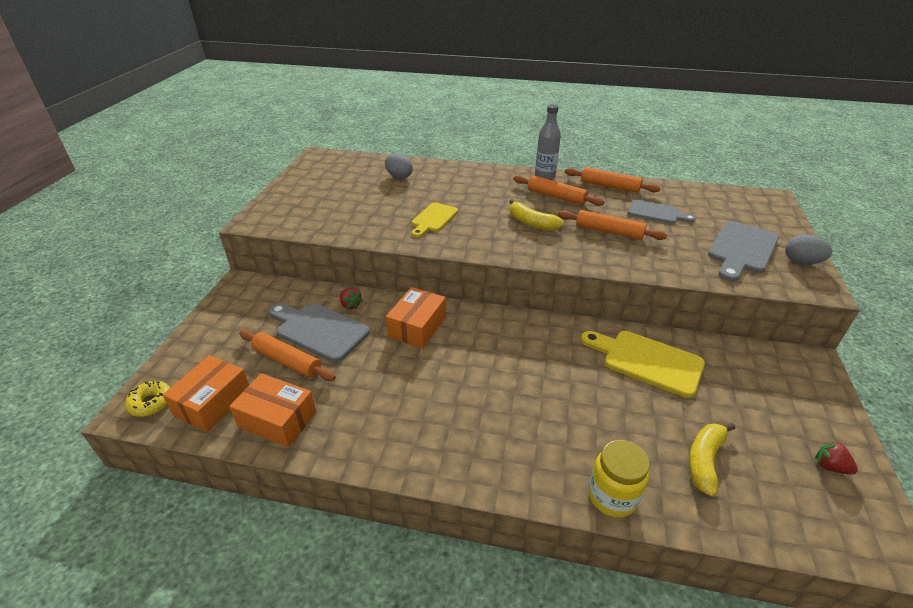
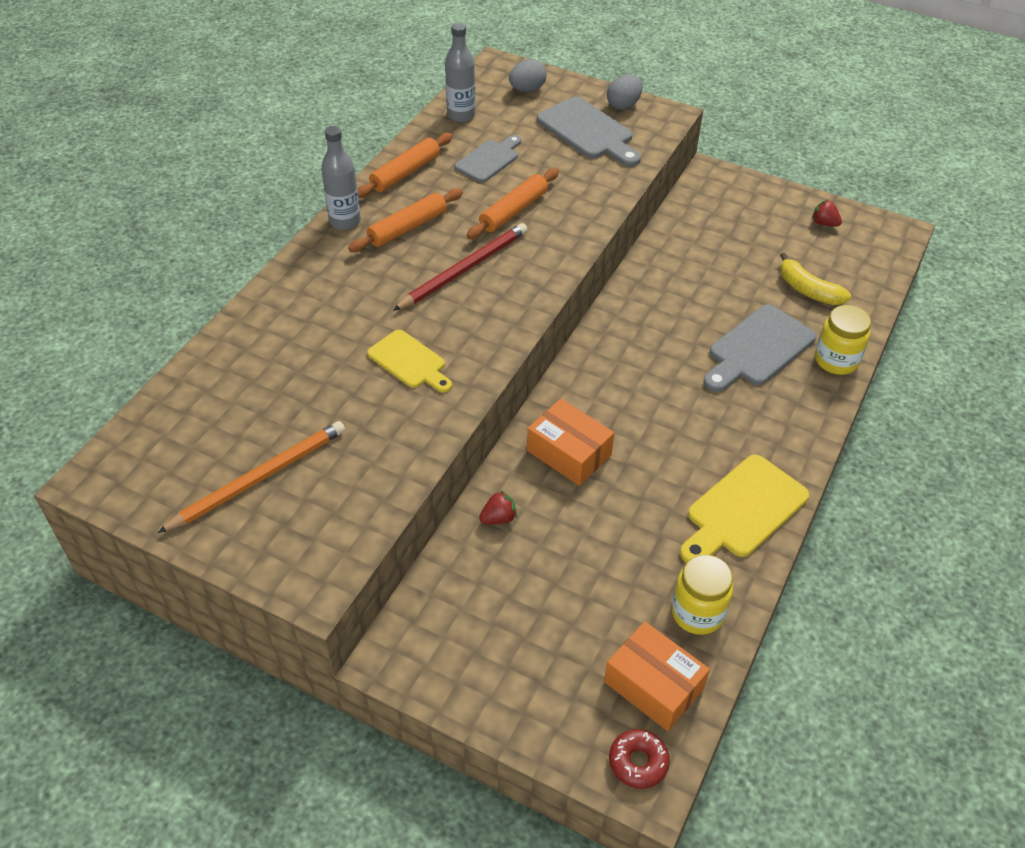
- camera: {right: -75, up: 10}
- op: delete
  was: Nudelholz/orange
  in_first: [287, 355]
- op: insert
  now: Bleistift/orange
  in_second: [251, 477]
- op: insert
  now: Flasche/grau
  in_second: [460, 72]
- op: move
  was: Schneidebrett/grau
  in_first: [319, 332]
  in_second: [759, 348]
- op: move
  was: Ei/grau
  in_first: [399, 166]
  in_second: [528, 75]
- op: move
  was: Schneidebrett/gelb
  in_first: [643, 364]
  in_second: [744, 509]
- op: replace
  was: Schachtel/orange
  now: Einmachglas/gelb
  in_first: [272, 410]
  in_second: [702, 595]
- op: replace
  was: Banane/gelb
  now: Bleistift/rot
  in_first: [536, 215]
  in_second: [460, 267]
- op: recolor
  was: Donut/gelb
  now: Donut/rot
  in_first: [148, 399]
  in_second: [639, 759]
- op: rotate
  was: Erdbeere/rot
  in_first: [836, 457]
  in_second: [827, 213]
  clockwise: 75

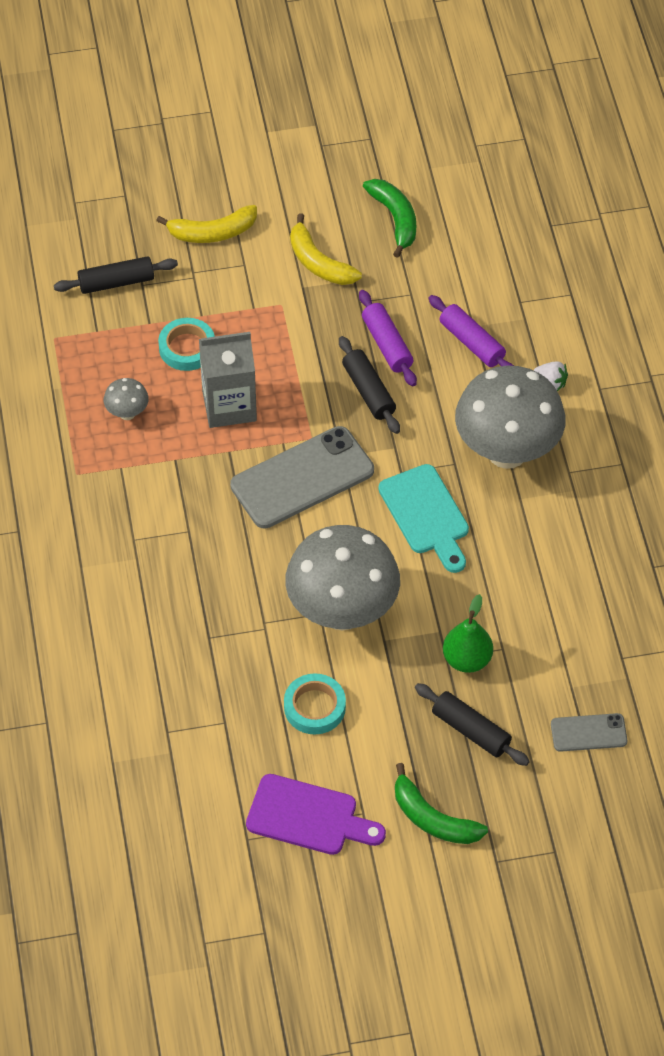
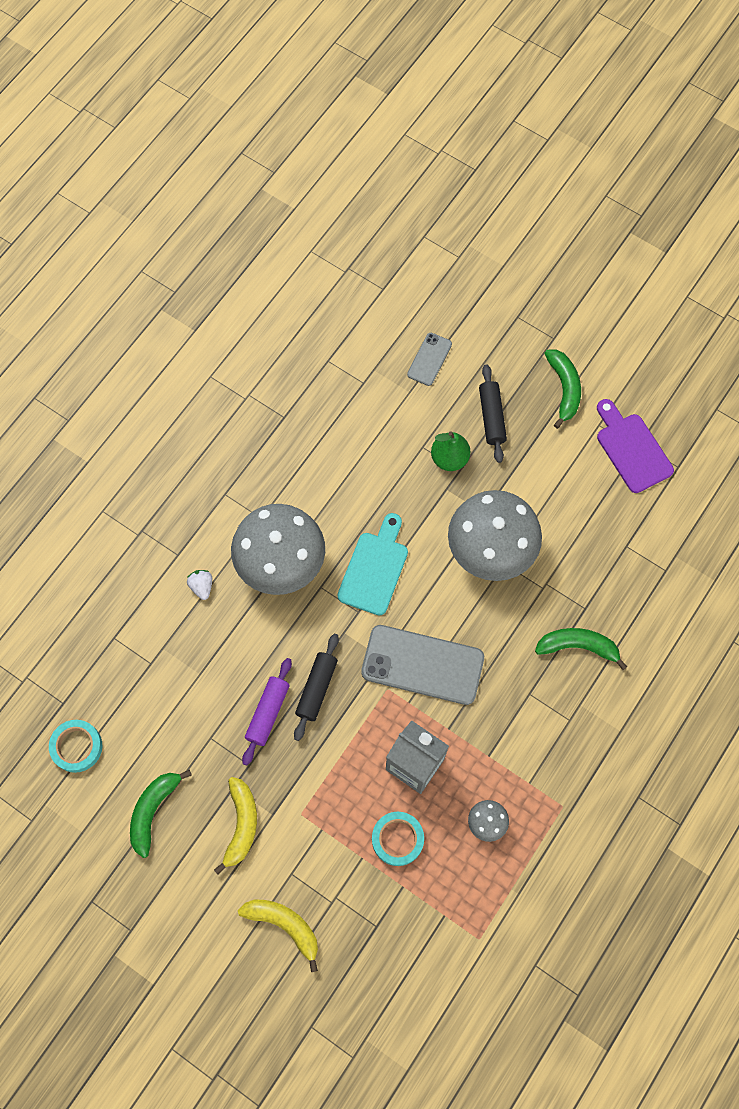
- camera: {right: -135, up: 15}
- op: delete
  was: Nudelholz/schwarz
  in_first: [116, 275]
- op: delete
  was: Nudelholz/lila
  in_first: [471, 331]
- op: insert
  now: Banane/grün
  in_second: [581, 649]
- op: move
  was: Klebeband/türkis
  in_first: [315, 703]
  in_second: [75, 746]
- op: rotate
  was: Handy/grau
  in_first: [589, 732]
  in_second: [429, 359]
  clockwise: 75

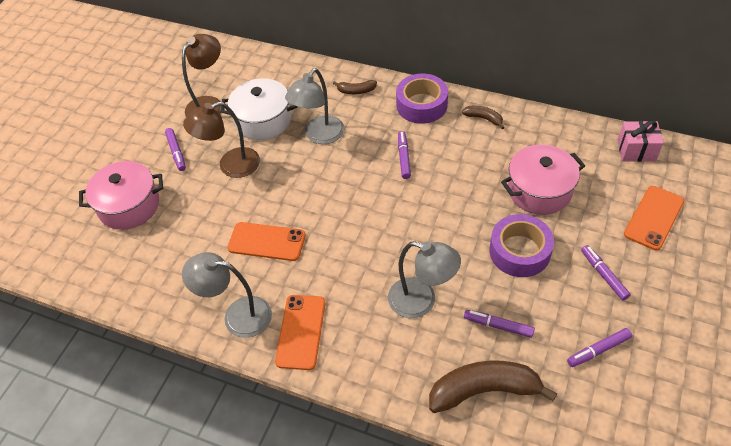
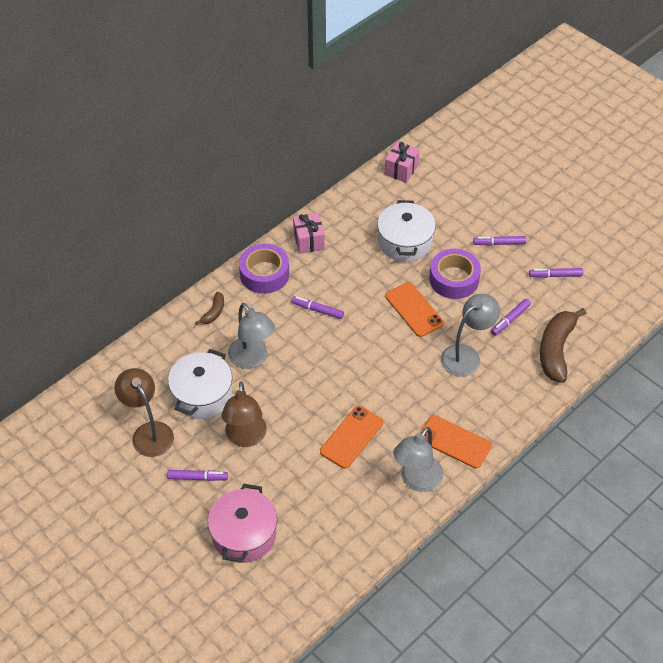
- camera: {right: -70, up: 0}
- op: move
  was: Handy/orange
  in_first: [654, 218]
  in_second: [414, 309]
- op: replace
  was: Banane/braun
  now: Geschenk/rosa
  in_first: [483, 117]
  in_second: [309, 233]
- op: recolor
  was: Kochtopf/rosa
  now: Kochtopf/weiß
  in_first: [543, 180]
  in_second: [406, 231]
- op: rotate
  was: Filzstift/lila
  in_first: [599, 347]
  in_second: [556, 273]
  clockwise: 90

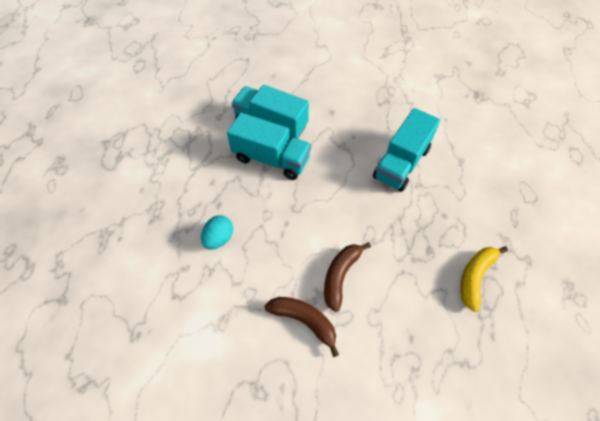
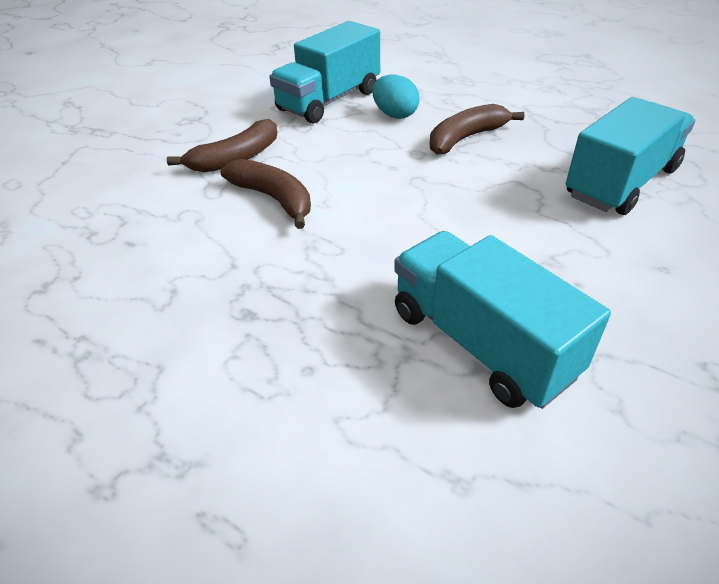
- camera: {right: 110, up: -15}
- op: delete
  was: Banane/gelb
  in_first: [484, 279]
- op: insert
  now: Banane/braun
  in_second: [477, 129]
- op: move
  was: Lastwagen/türkis
  in_first: [269, 146]
  in_second: [324, 72]

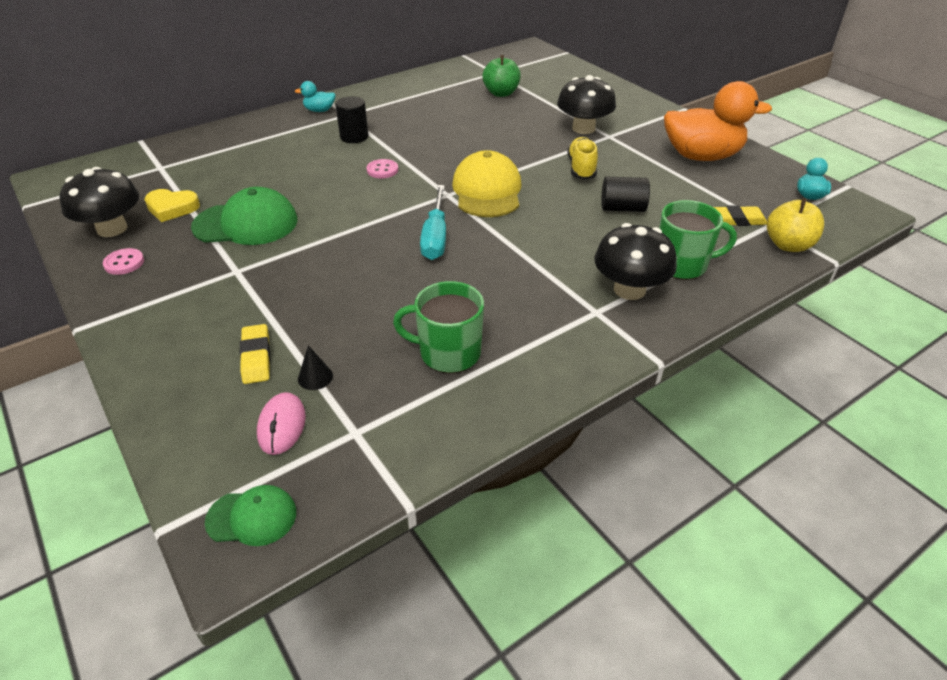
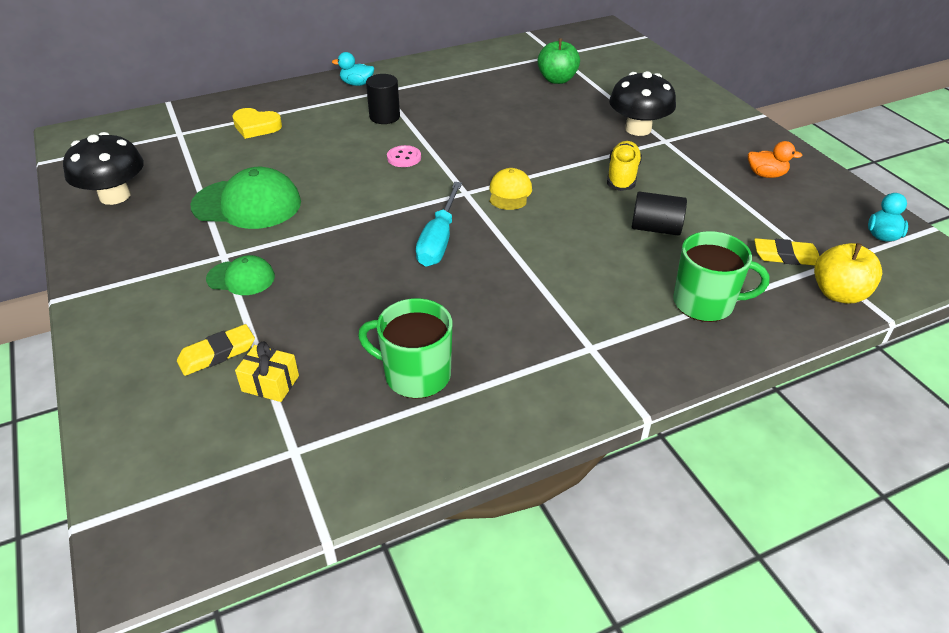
- camera: {right: 10, up: 0}
- op: delete
  was: Knopf/rosa
  in_first: [123, 261]
- op: delete
  was: Computermaus/rosa
  in_first: [281, 423]
- op: delete
  was: Pilz/schwarz
  in_first: [635, 261]
- op: move
  was: Herz/gelb
  in_first: [172, 205]
  in_second: [257, 123]
- op: move
  was: Kappe/grün
  in_first: [250, 515]
  in_second: [240, 275]
- op: replace
  was: Kegel/schwarz
  now: Geschenk/gelb
  in_first: [315, 367]
  in_second: [267, 371]
- op: rotate
  was: Radiergummi/gelb
  in_first: [255, 354]
  in_second: [216, 350]
  clockwise: 60
- op: resize
  was: Kappe/gelb
  in_first: [486, 183]
  in_second: [511, 189]
  ratio: 0.56
- op: resize
  was: Ente/orange
  in_first: [718, 121]
  in_second: [775, 159]
  ratio: 0.44

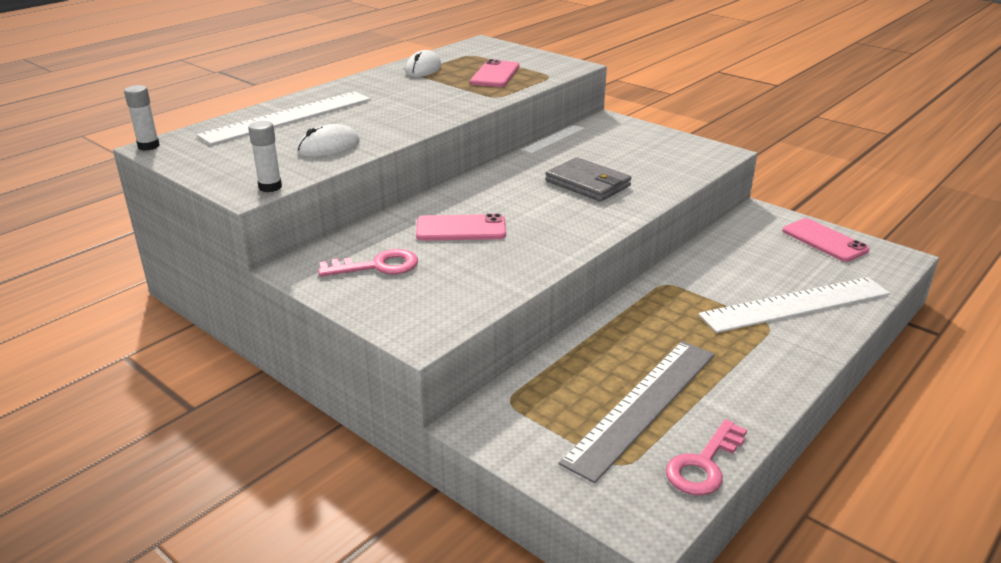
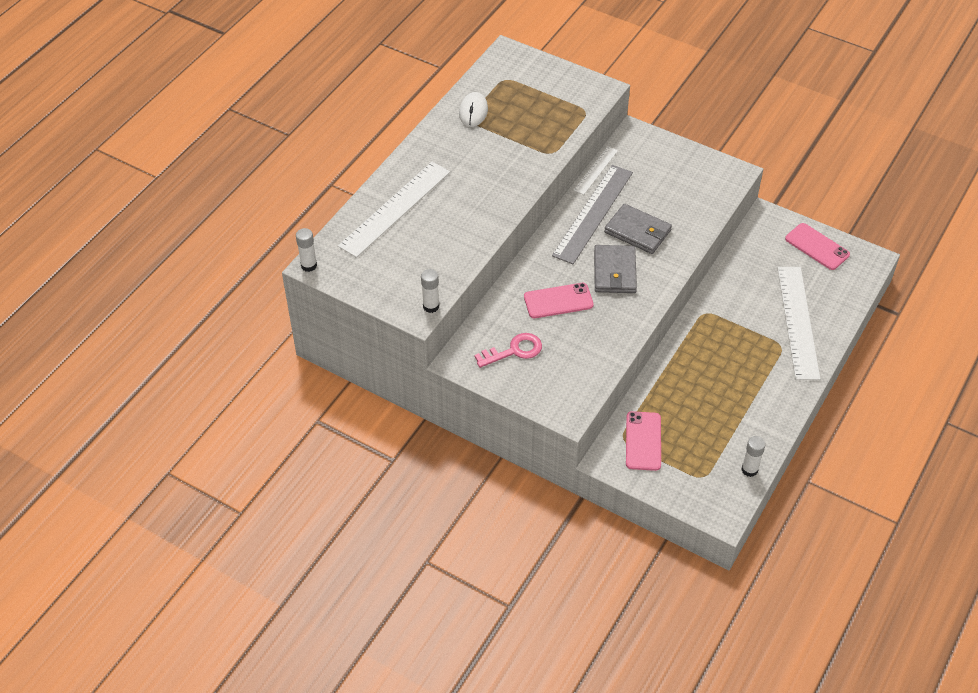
- camera: {right: -10, up: 20}
- op: delete
  was: Computermaus/weiß
  in_first: [328, 140]
- op: insert
  now: Geldbörse/grau
  in_second: [615, 269]
- op: move
  was: Handy/rosa
  in_first: [494, 73]
  in_second: [643, 441]
- op: move
  was: Lineal/grau
  in_first: [636, 412]
  in_second: [592, 214]
- op: replace
  was: Schlüssel/rosa
  now: Klebestift/weiß
  in_first: [706, 457]
  in_second: [753, 456]
- op: rotate
  was: Lineal/weiß
  in_first: [794, 305]
  in_second: [799, 323]
  clockwise: -60

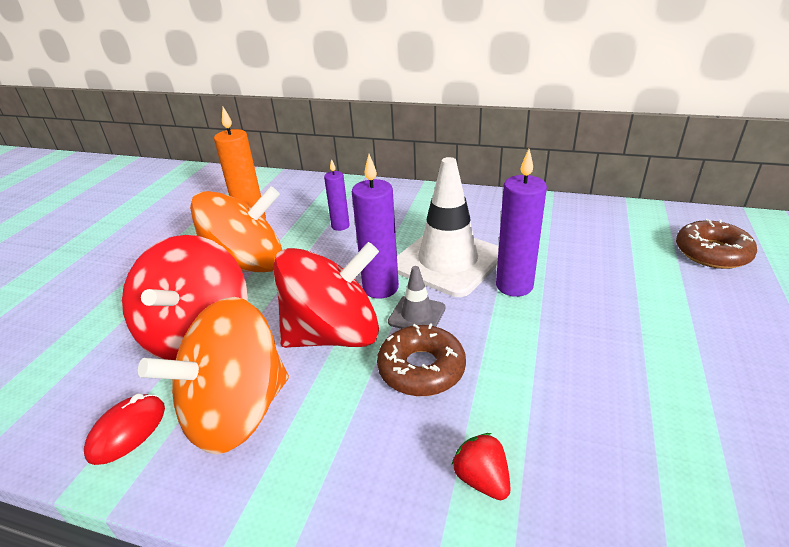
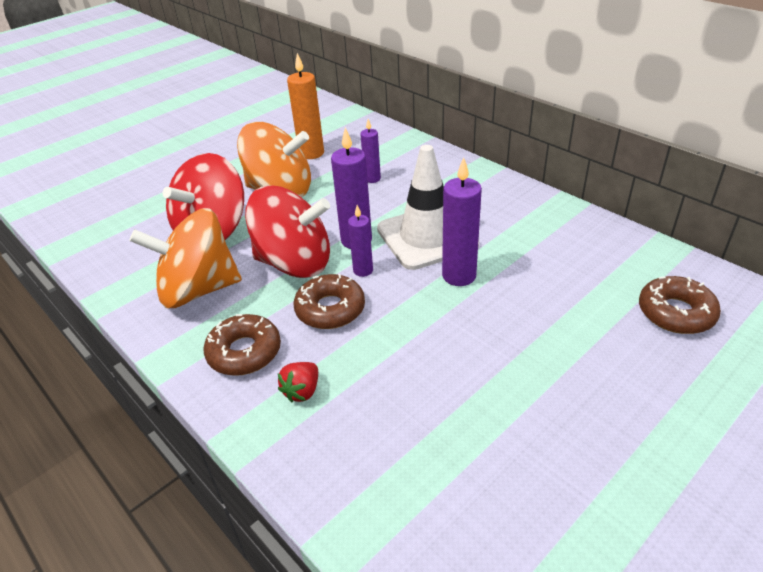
- camera: {right: 30, up: 5}
- op: delete
  was: Computermaus/rot
  in_first: [124, 429]
- op: insert
  now: Donut/braun
  in_second: [242, 345]
- op: replace
  was: Leitkegel/grau
  now: Kerze/lila
  in_first: [417, 297]
  in_second: [360, 241]
- op: rotate
  was: Erdbeere/rot
  in_first: [481, 466]
  in_second: [298, 382]
  clockwise: -150

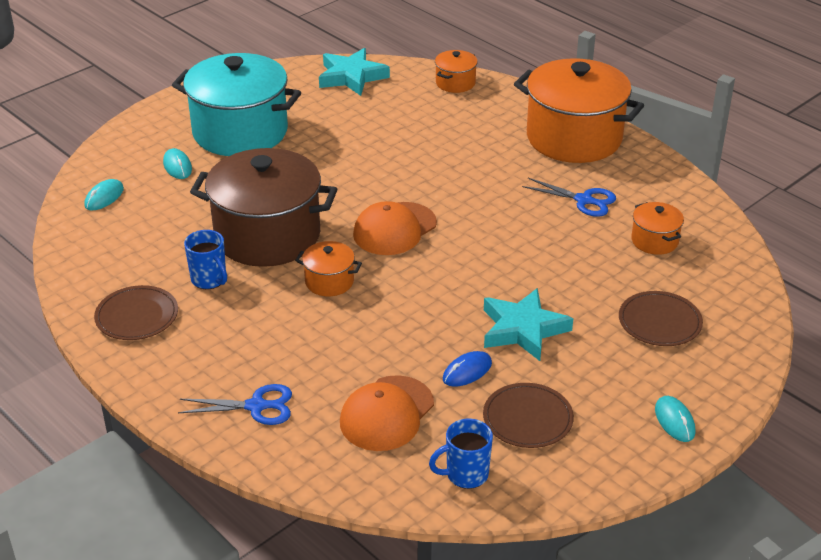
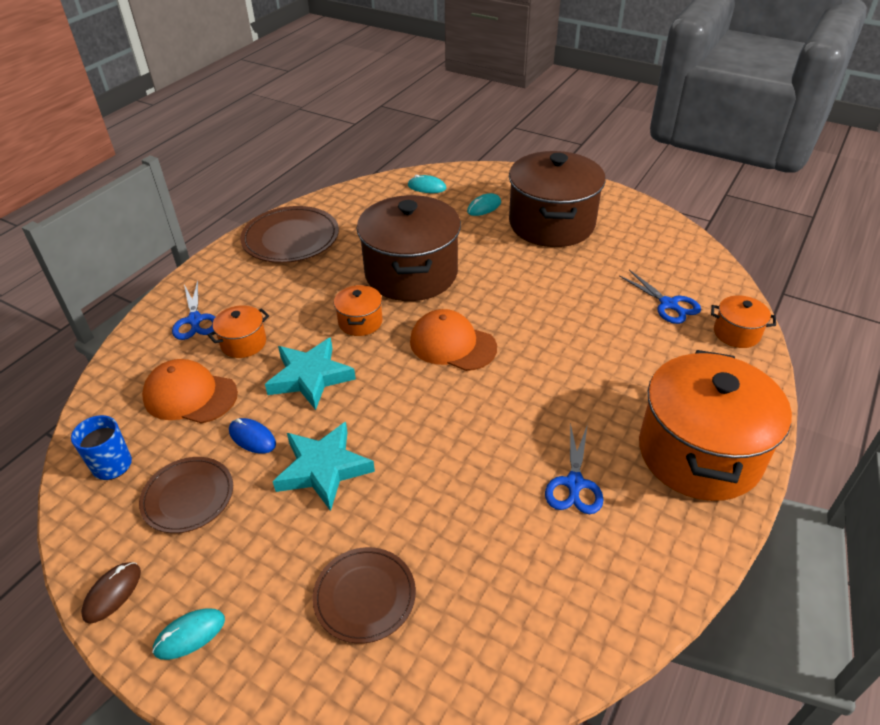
- camera: {right: 75, up: 5}
- op: delete
  was: Tasse/blau
  in_first: [205, 259]
- op: insert
  now: Computermaus/braun
  in_second: [111, 592]
- op: insert
  now: Schere/blau
  in_second: [660, 297]
- op: move
  was: Stern/türkis
  in_first: [354, 72]
  in_second: [310, 373]
- op: move
  was: Kochtopf/orange
  in_first: [657, 228]
  in_second: [238, 331]
- op: recolor
  was: Kochtopf/türkis
  now: Kochtopf/braun
  in_first: [236, 104]
  in_second: [557, 199]
- op: resize
  was: Teller/braun
  in_first: [136, 312]
  in_second: [289, 234]
  ratio: 1.53

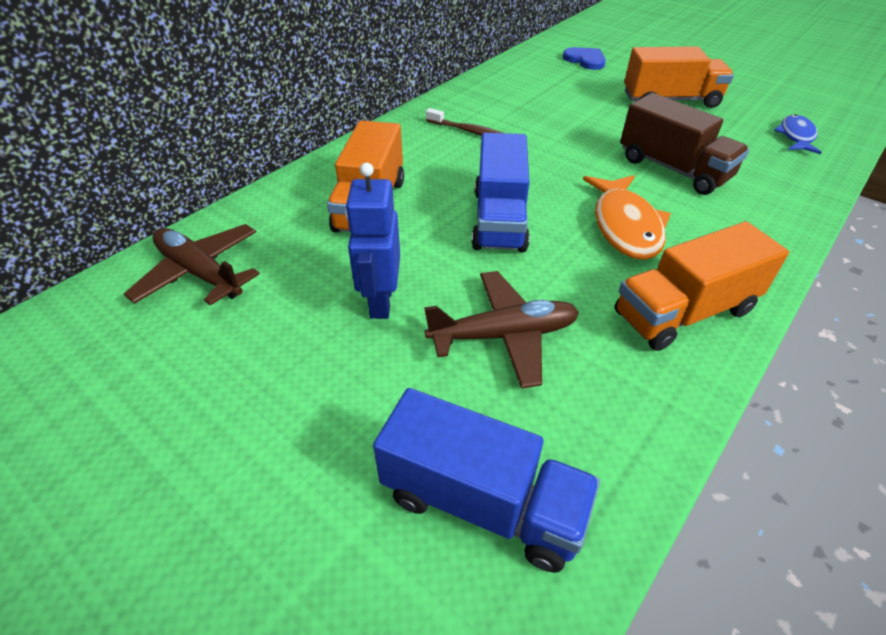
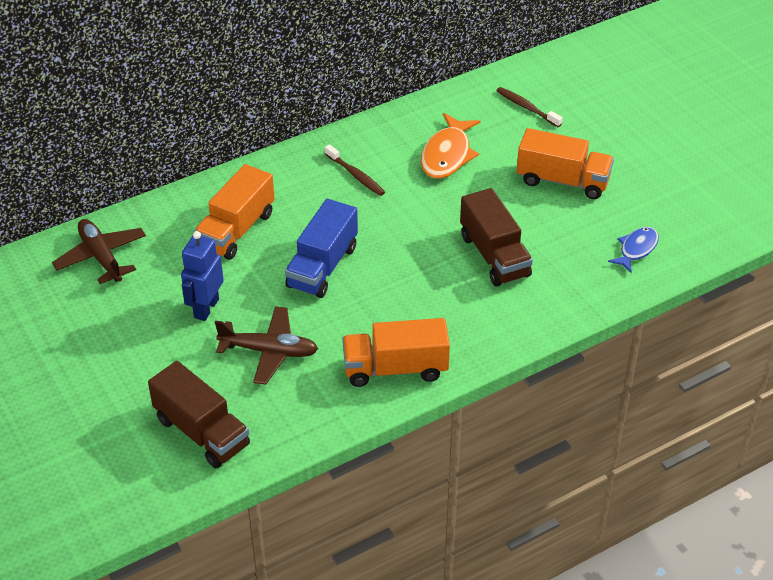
- camera: {right: 20, up: 0}
- op: move
  was: Fisch/orange
  in_first: [627, 217]
  in_second: [450, 146]
- op: replace
  was: Herz/blau
  now: Zahnbürste/braun
  in_first: [584, 58]
  in_second: [529, 107]
- op: recolor
  was: Lastwagen/blau
  now: Lastwagen/braun
  in_first: [486, 480]
  in_second: [199, 414]

